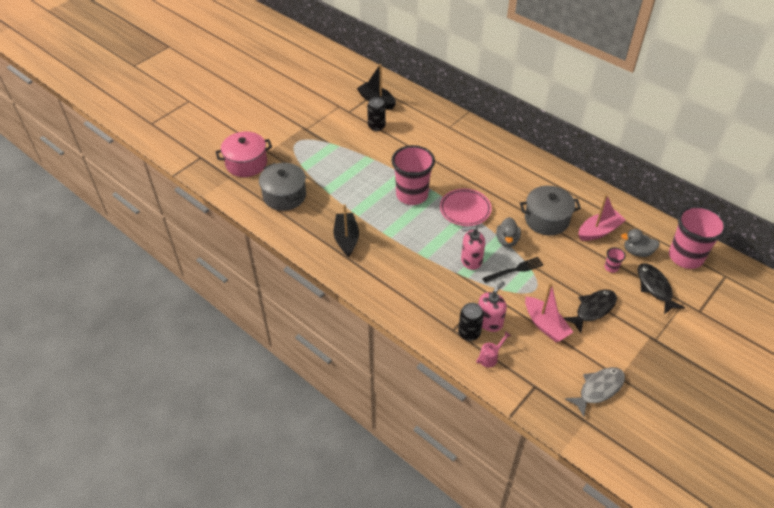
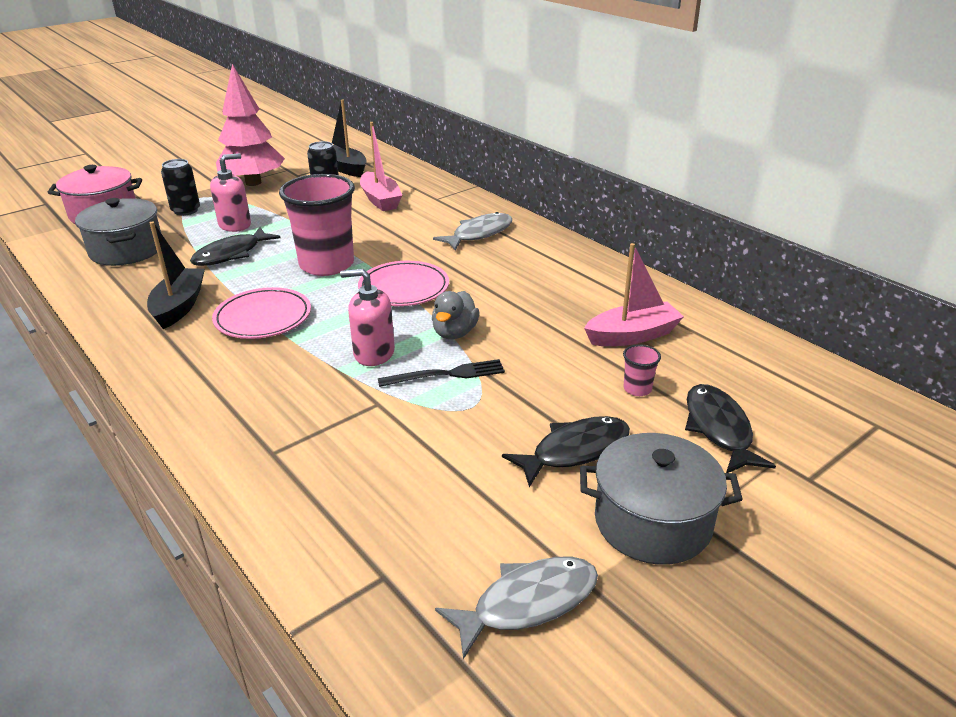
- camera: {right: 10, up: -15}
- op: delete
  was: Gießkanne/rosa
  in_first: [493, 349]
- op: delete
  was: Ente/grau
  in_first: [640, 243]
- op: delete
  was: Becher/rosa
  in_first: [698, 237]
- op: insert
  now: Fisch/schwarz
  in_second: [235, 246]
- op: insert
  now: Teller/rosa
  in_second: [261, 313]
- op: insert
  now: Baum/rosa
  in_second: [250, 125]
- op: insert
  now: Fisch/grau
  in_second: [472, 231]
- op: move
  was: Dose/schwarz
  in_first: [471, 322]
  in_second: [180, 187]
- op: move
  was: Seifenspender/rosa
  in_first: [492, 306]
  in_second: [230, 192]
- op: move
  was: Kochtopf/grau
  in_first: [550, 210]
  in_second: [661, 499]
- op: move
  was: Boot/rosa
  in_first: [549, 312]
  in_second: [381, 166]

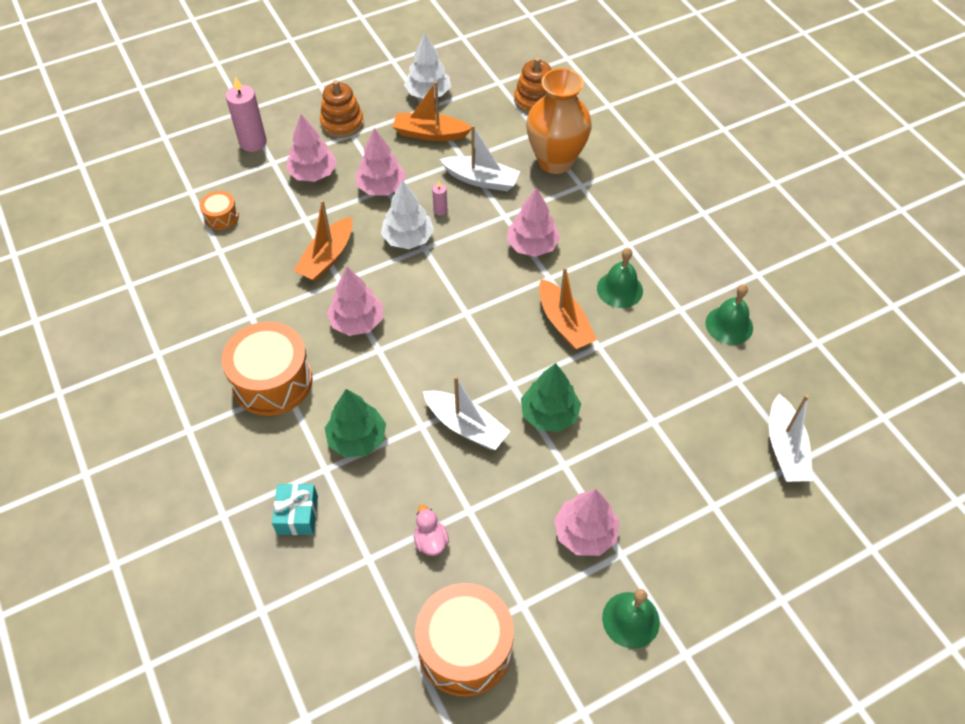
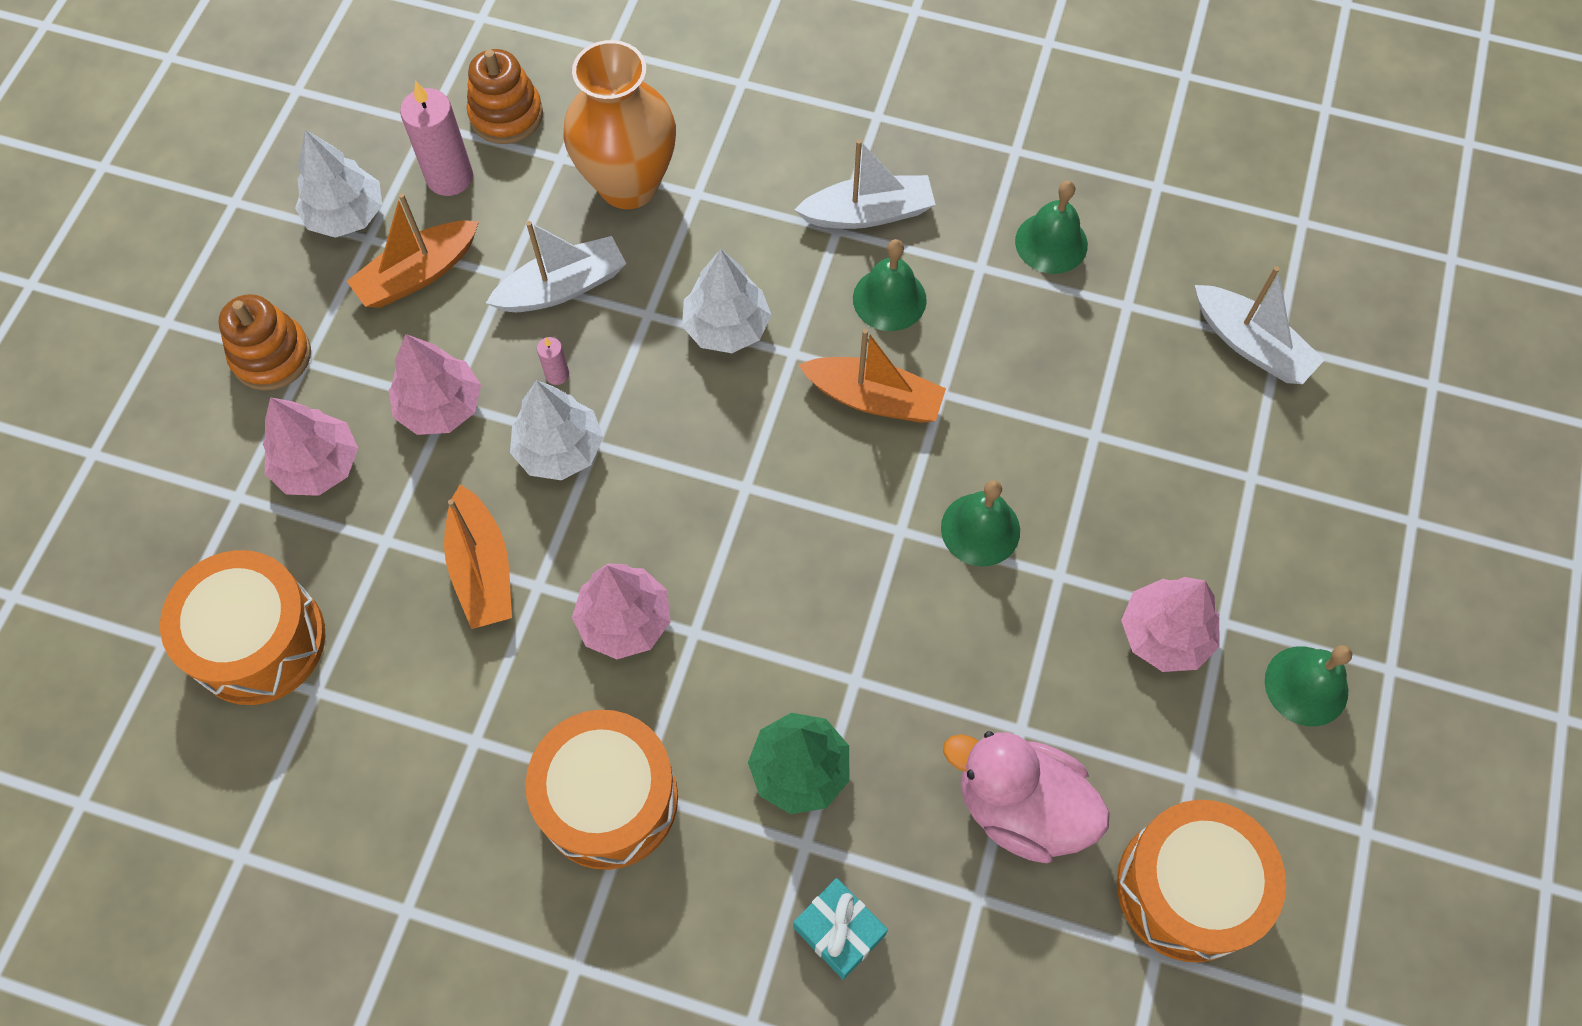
- camera: {right: -45, up: 10}
- op: move
  was: Kerze/rosa
  in_first: [246, 114]
  in_second: [436, 138]
- op: move
  was: Boot/weiß
  in_first: [466, 413]
  in_second: [865, 184]
- op: replace
  was: Baum/grün
  now: Glocke/grün
  in_first: [551, 397]
  in_second: [980, 523]
- op: recolor
  was: Baum/rosa
  now: Baum/weiß
  in_first: [533, 222]
  in_second: [726, 301]
- op: resize
  was: Trommel/orange
  in_first: [219, 210]
  in_second: [242, 627]
  ratio: 2.08
- op: resize
  was: Ente/rosa
  in_first: [431, 530]
  in_second: [1026, 797]
  ratio: 2.09

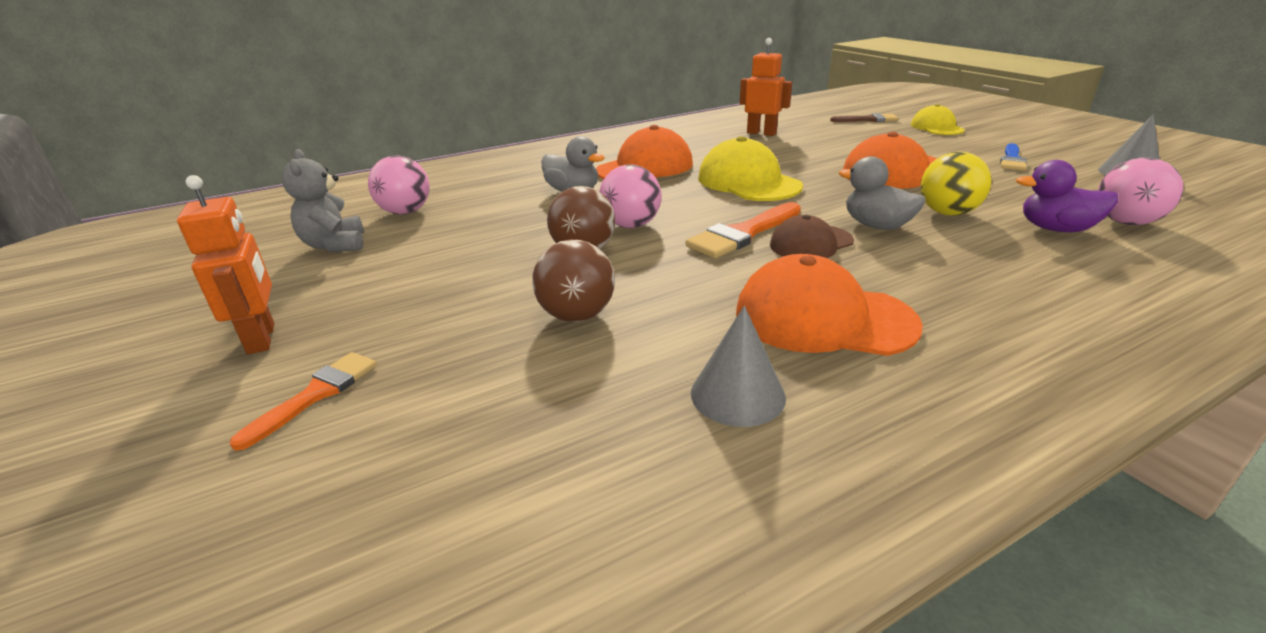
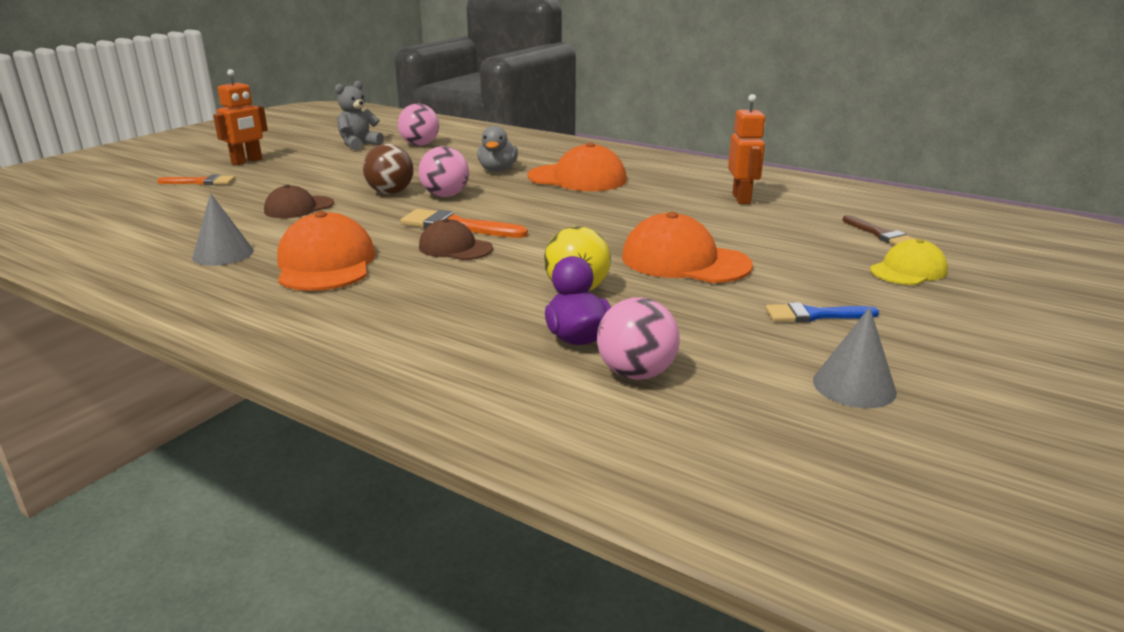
- camera: {right: 60, up: -5}
- op: delete
  was: Kappe/gelb
  in_first: [750, 168]
- op: delete
  was: Ente/grau
  in_first: [882, 193]
- op: replace
  was: Ball/braun
  now: Kappe/braun
  in_first: [573, 281]
  in_second: [299, 201]

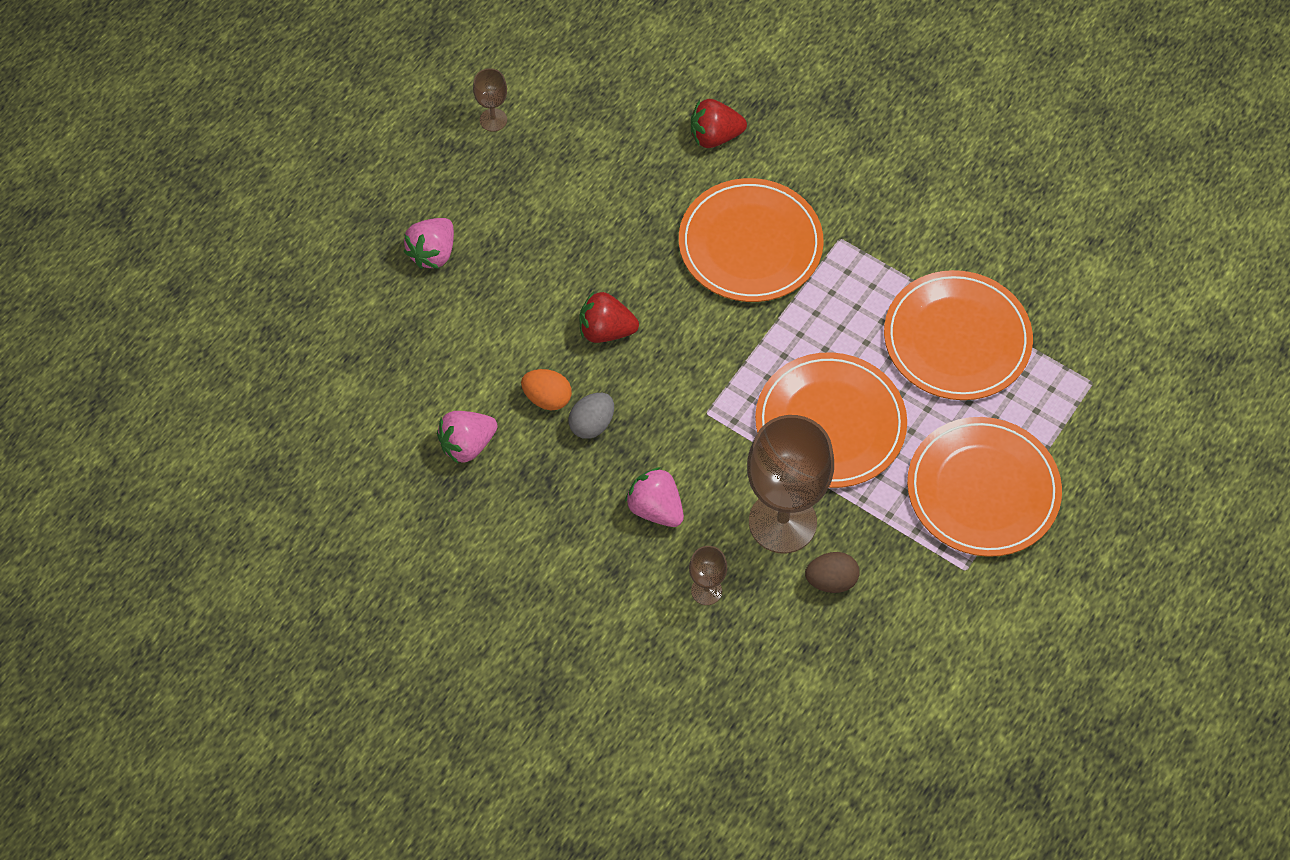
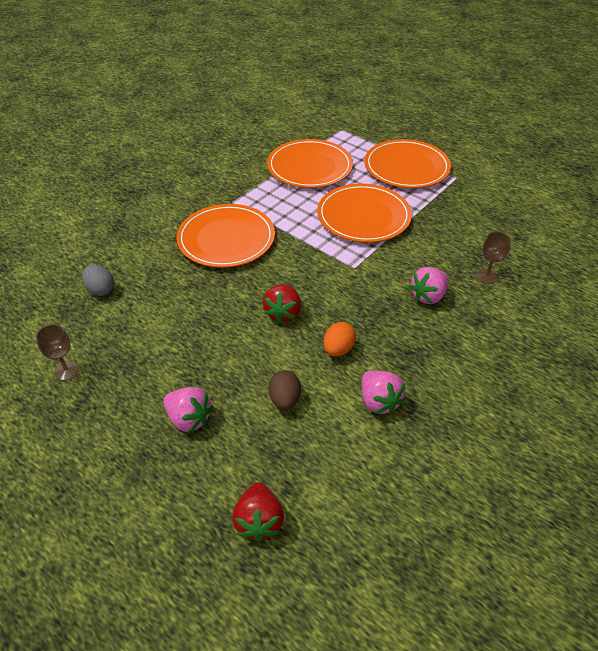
- camera: {right: -85, up: -15}
- op: delete
  was: Kelch/braun
  in_first: [790, 484]
- op: move
  was: Ei/grau
  in_first: [591, 416]
  in_second: [98, 280]
- op: move
  was: Erdbeere/rot
  in_first: [719, 123]
  in_second: [258, 512]
- op: move
  was: Ei/braun
  in_first: [832, 572]
  in_second: [285, 390]

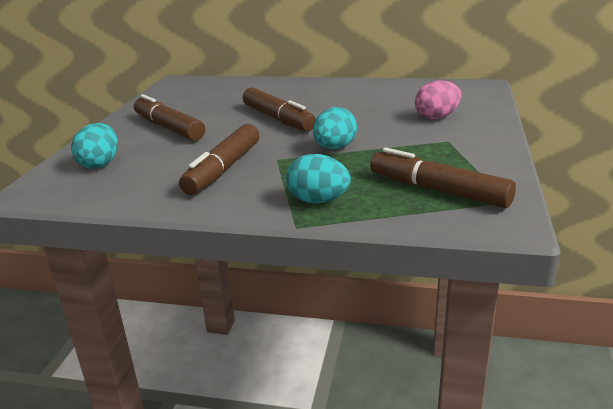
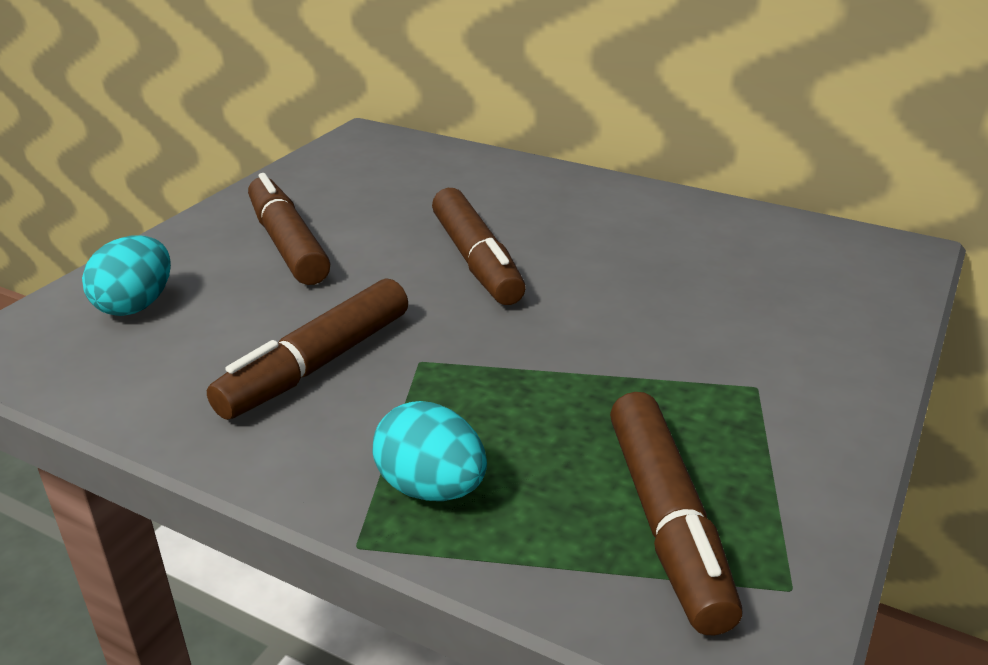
- camera: {right: 15, up: 5}
- op: delete
  was: Ei/türkis
  in_first: [335, 128]
- op: delete
  was: Ei/rosa
  in_first: [438, 100]
- op: rotate
  was: Filzstift/braun
  in_first: [443, 177]
  in_second: [676, 513]
  clockwise: -150

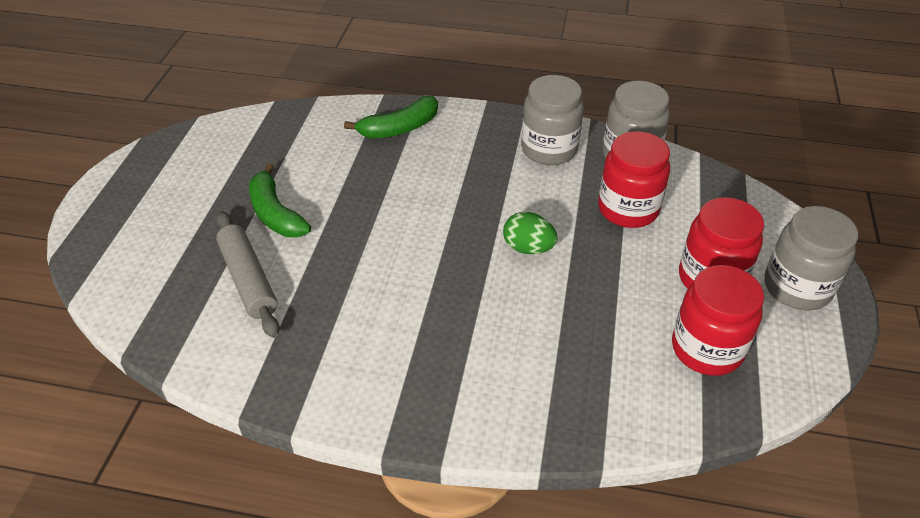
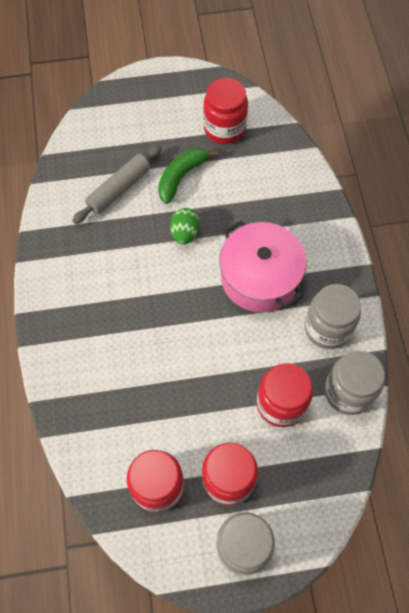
- camera: {right: 70, up: 20}
- op: delete
  was: Banane/grün
  in_first: [391, 117]
- op: insert
  now: Einmachglas/rot
  in_second: [225, 111]
- op: insert
  now: Kochtopf/rosa
  in_second: [263, 266]
- op: move
  was: Ei/grün
  in_first: [530, 233]
  in_second: [185, 226]

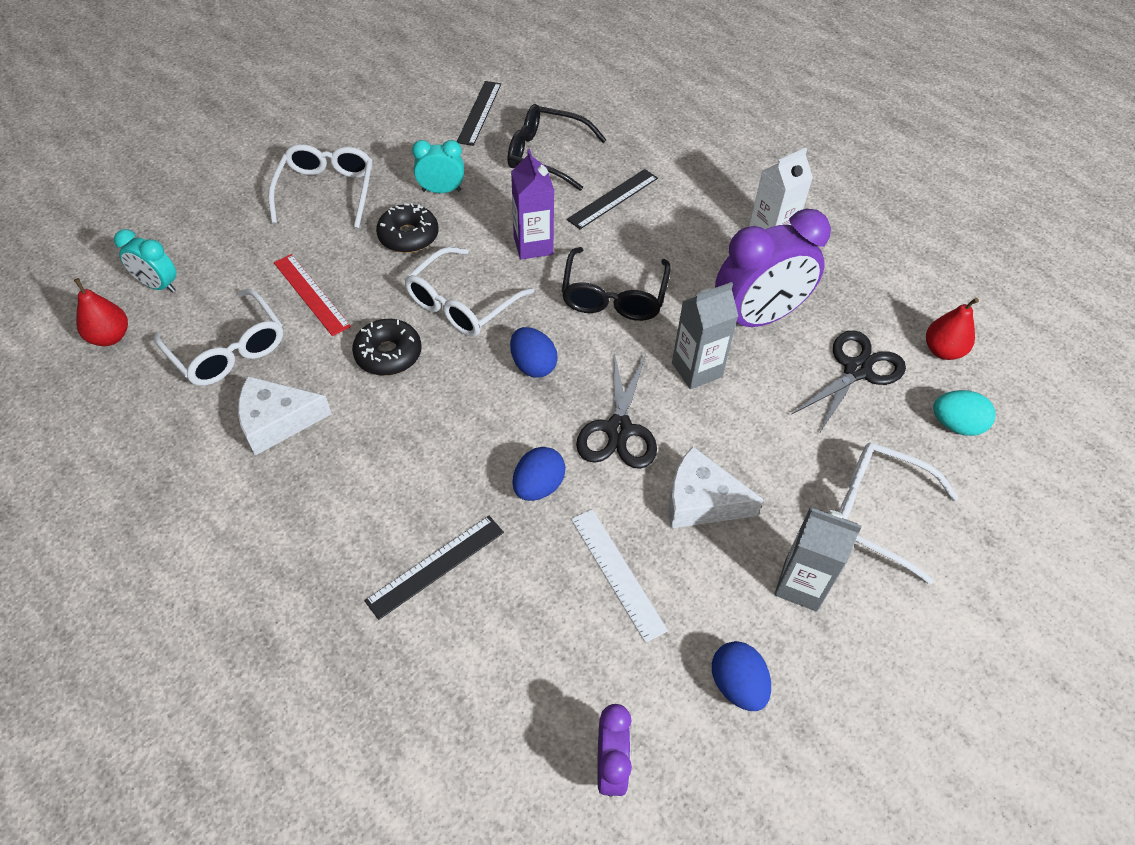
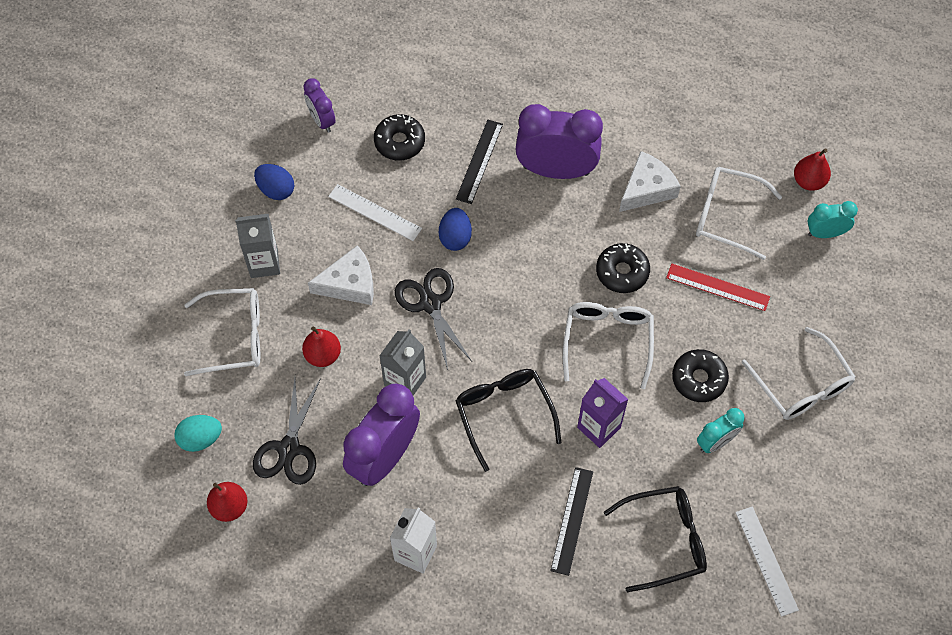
- camera: {right: 150, up: 10}
- op: delete
  was: Ei/blau
  in_first: [534, 352]
- op: insert
  now: Birne/rot
  in_second: [321, 346]
- op: insert
  now: Donut/schwarz
  in_second: [399, 137]
- op: insert
  now: Wecker/lila
  in_second: [559, 141]
- op: recolor
  was: Lineal/schwarz
  now: Lineal/weiß
  in_first: [479, 113]
  in_second: [767, 561]

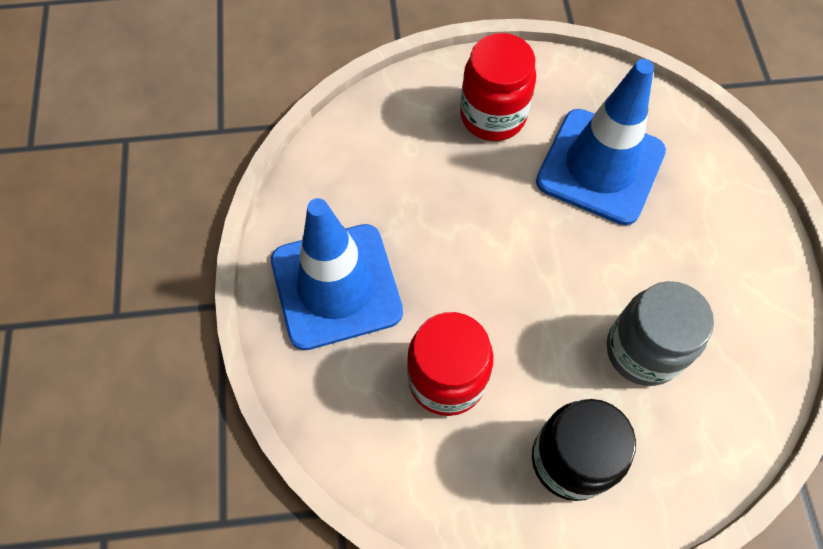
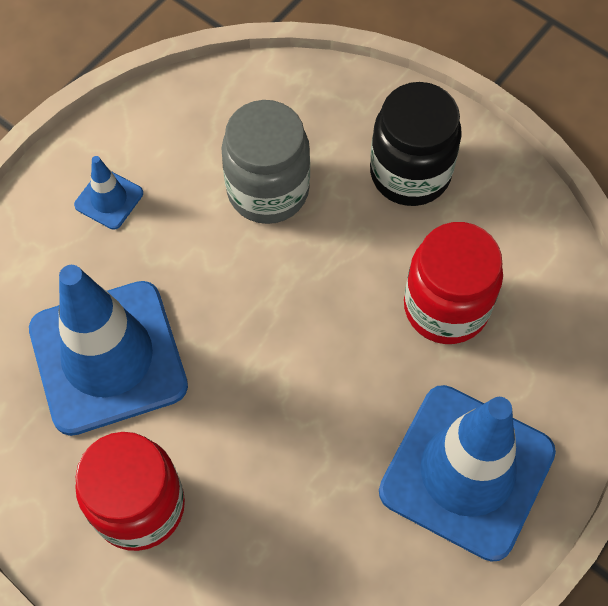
- camera: {right: -135, up: 0}
- op: insert
  now: Leitkegel/blau
  in_second: [108, 193]

